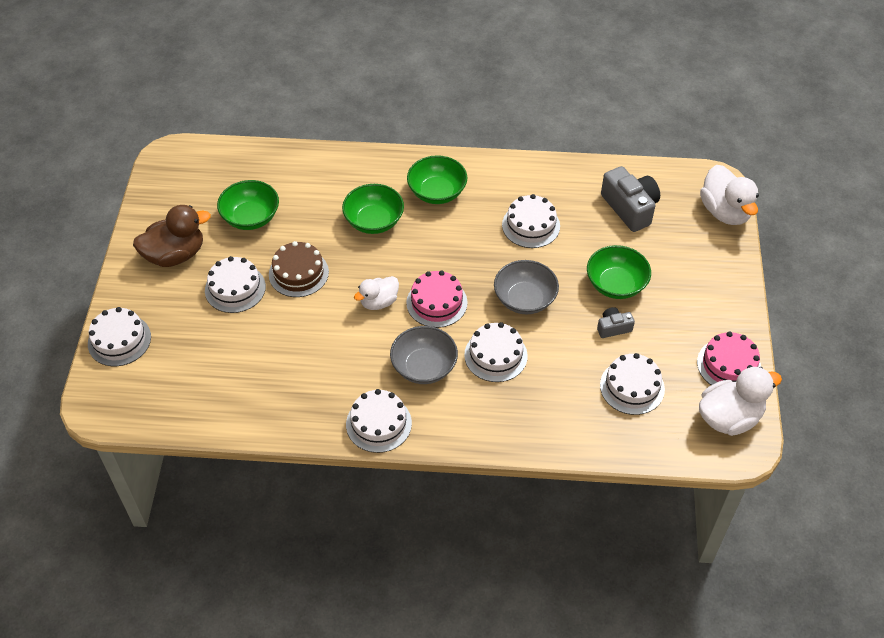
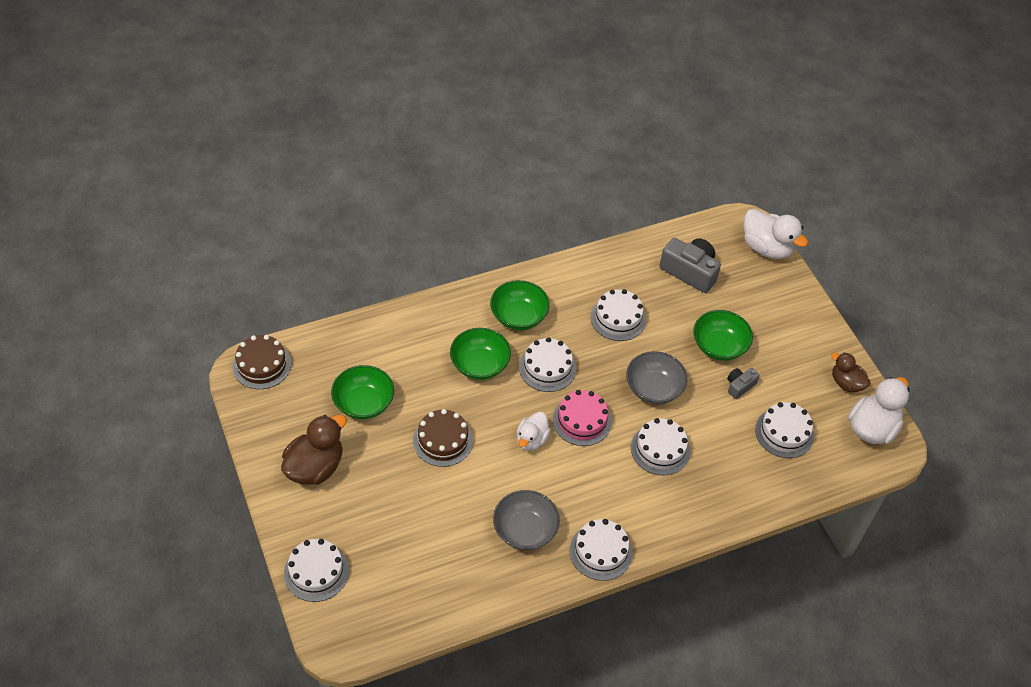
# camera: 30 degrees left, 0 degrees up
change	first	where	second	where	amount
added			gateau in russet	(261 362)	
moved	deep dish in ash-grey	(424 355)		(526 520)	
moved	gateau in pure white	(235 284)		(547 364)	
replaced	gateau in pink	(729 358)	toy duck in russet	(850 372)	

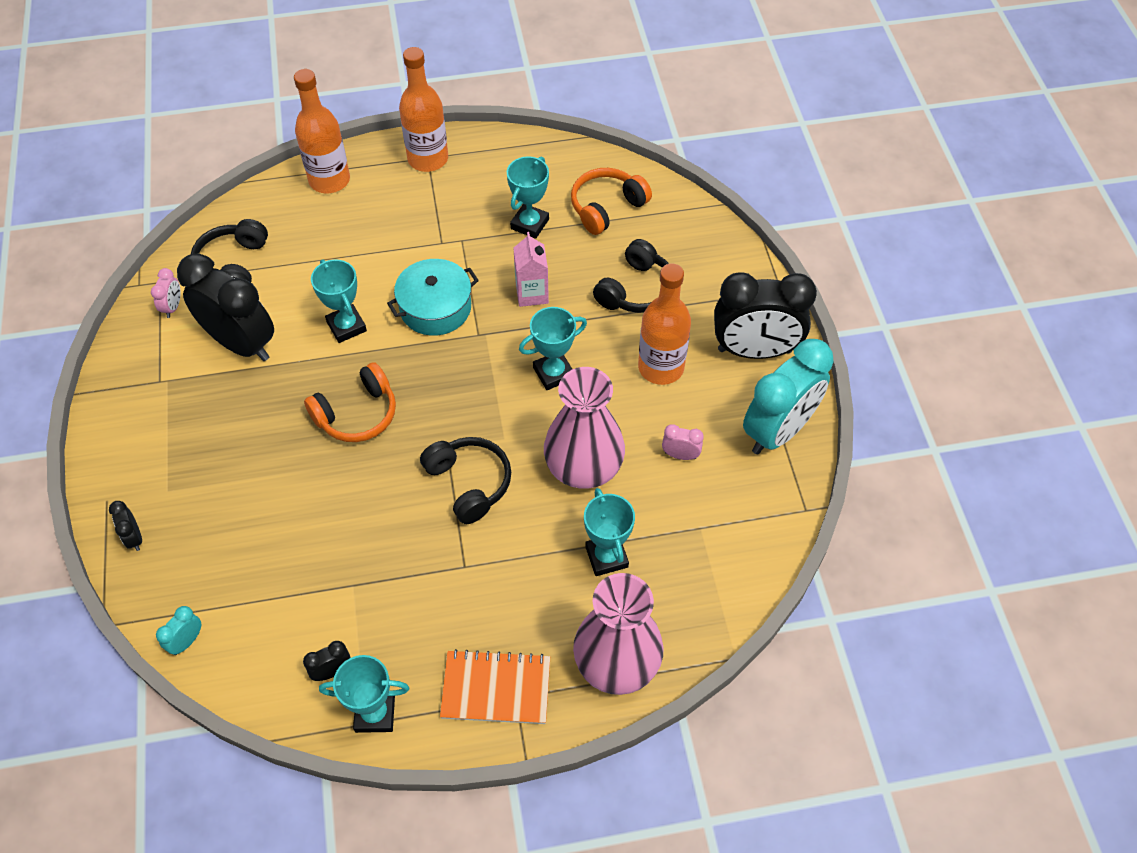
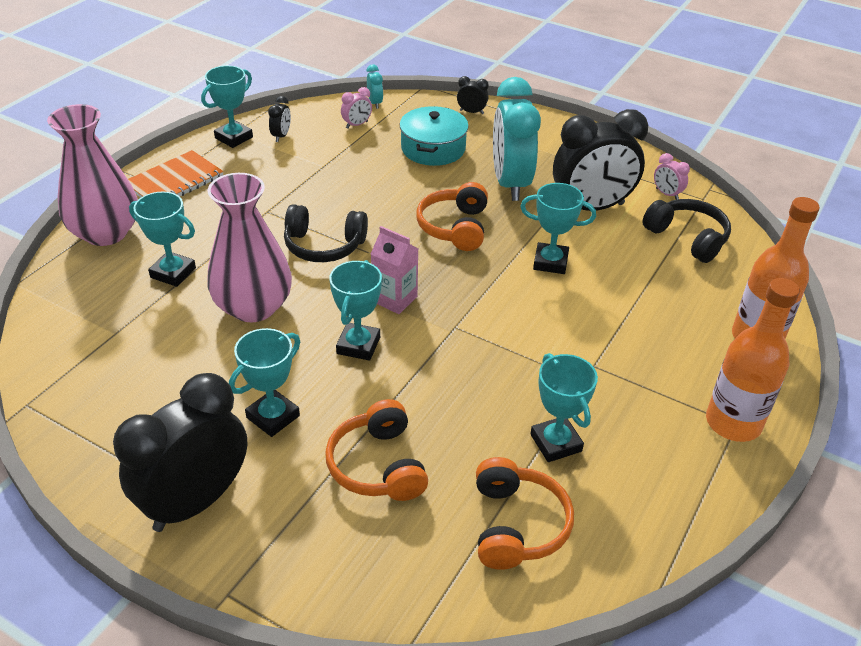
# camera: 130 degrees right, 15 degrees down
change	first	where	second	where	amount
replaced	flask in orange	(664 324)	prize cup in turquoise	(264 382)	
recoloured	over-ear headphones in black	(631 276)	over-ear headphones in orange	(376 450)	
moved	bedside clock in pink	(683 442)		(356 107)	
moved	milk carton in pink	(531 269)		(394 270)	
moved	cooking pot in turquoise	(433 297)		(434 136)	
moved	bedside clock in turquoise	(788 396)		(517 139)	

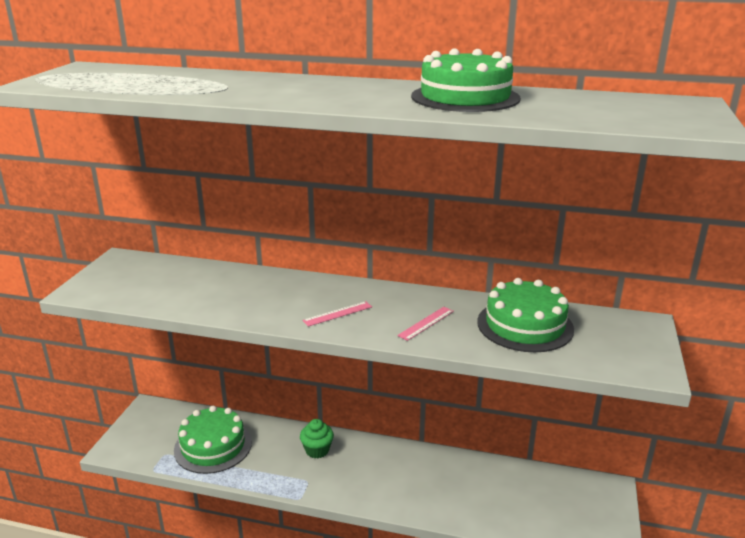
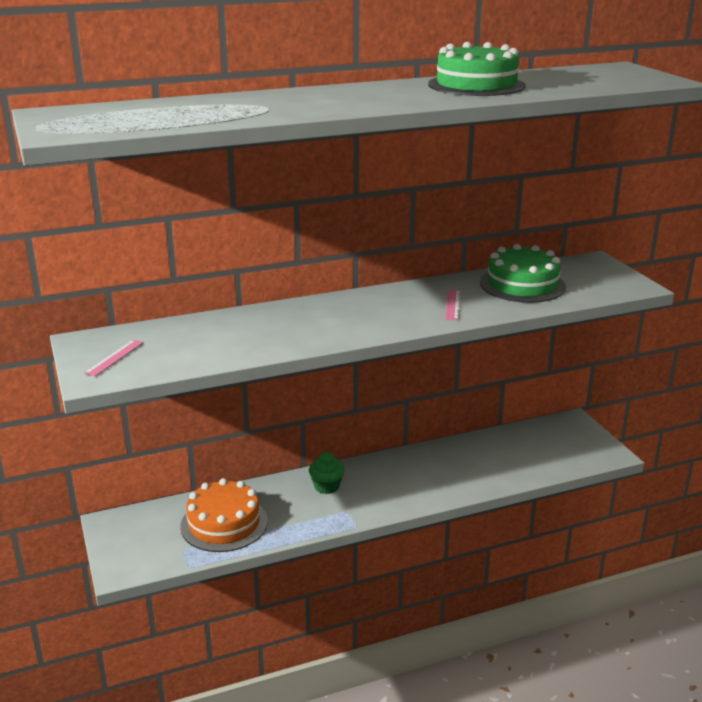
# camera: 35 degrees left, 0 degrees up
change	first	where	second	where	amount
moved	ruler in pink	(337 314)		(114 358)	
recoloured	gateau in green	(213 440)	gateau in orange	(224 515)	

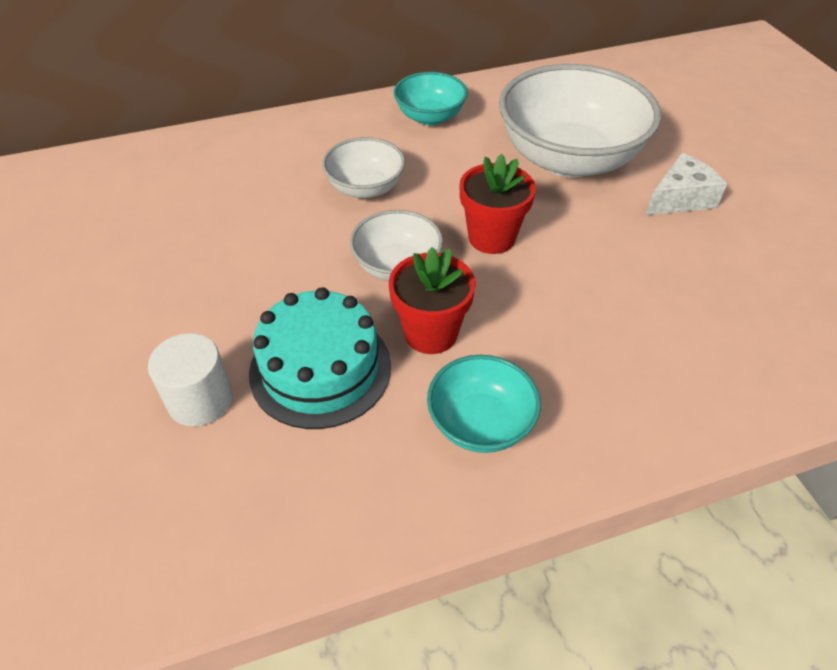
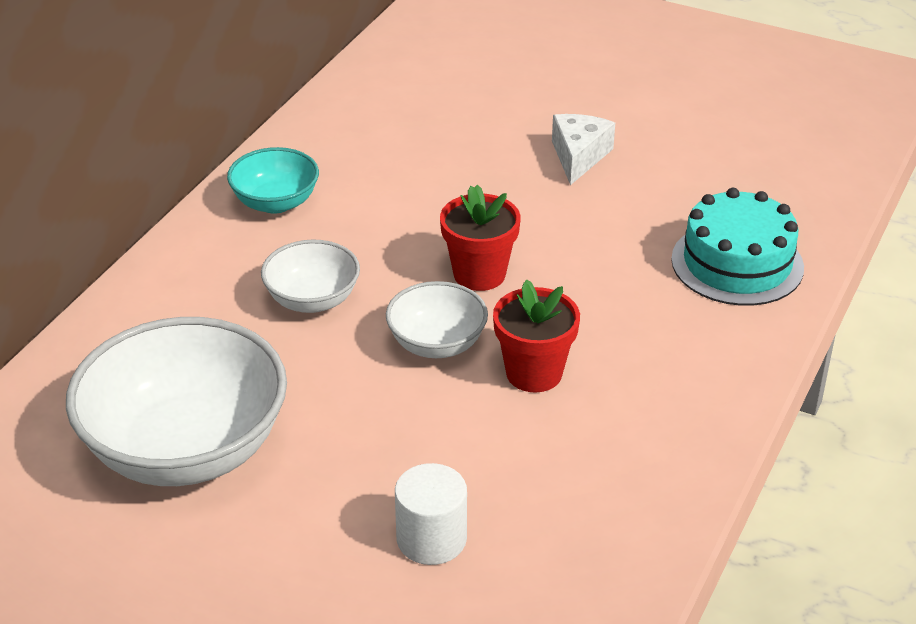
# camera: 45 degrees left, 10 degrees down
change	first	where	second	where	amount
moved	deep dish in pure white	(580 120)		(176 401)	
moved	gateau in turquoise	(320 358)		(737 247)	
removed	deep dish in turquoise	(484 404)			

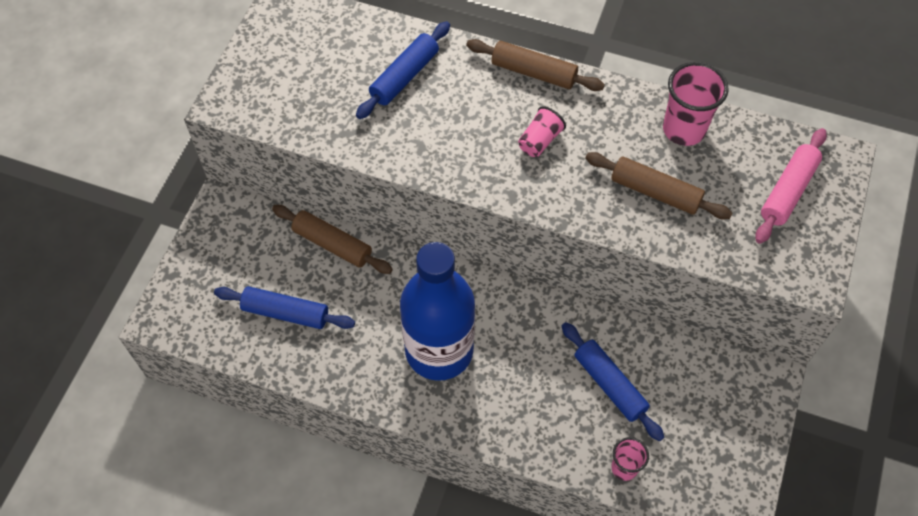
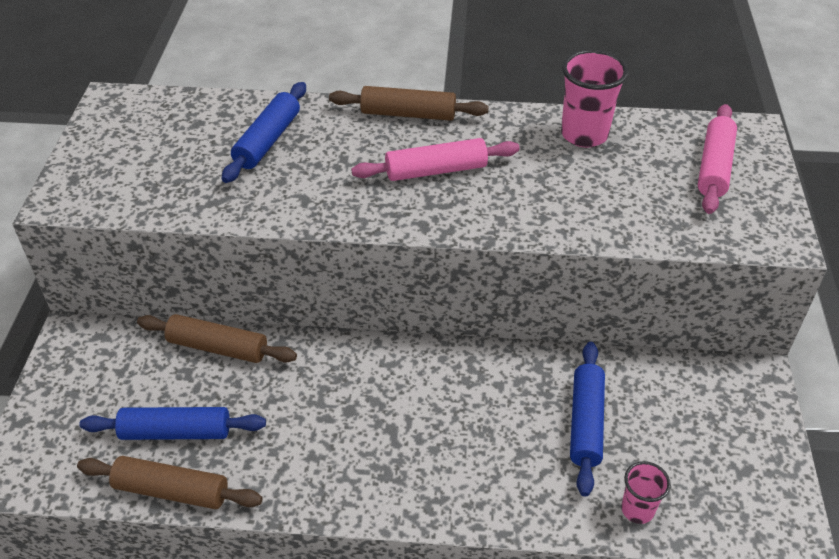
# camera: 15 degrees left, 15 degrees down
change	first	where	second	where	amount
moved	rolling pin in russet	(658 185)		(169 482)	
replaced	beaker in pink	(542 131)	rolling pin in pink	(435 159)	
turned	rolling pin in royal blue	(613 381)		(587 419)	60 degrees clockwise
removed	flask in royal blue	(437 311)			

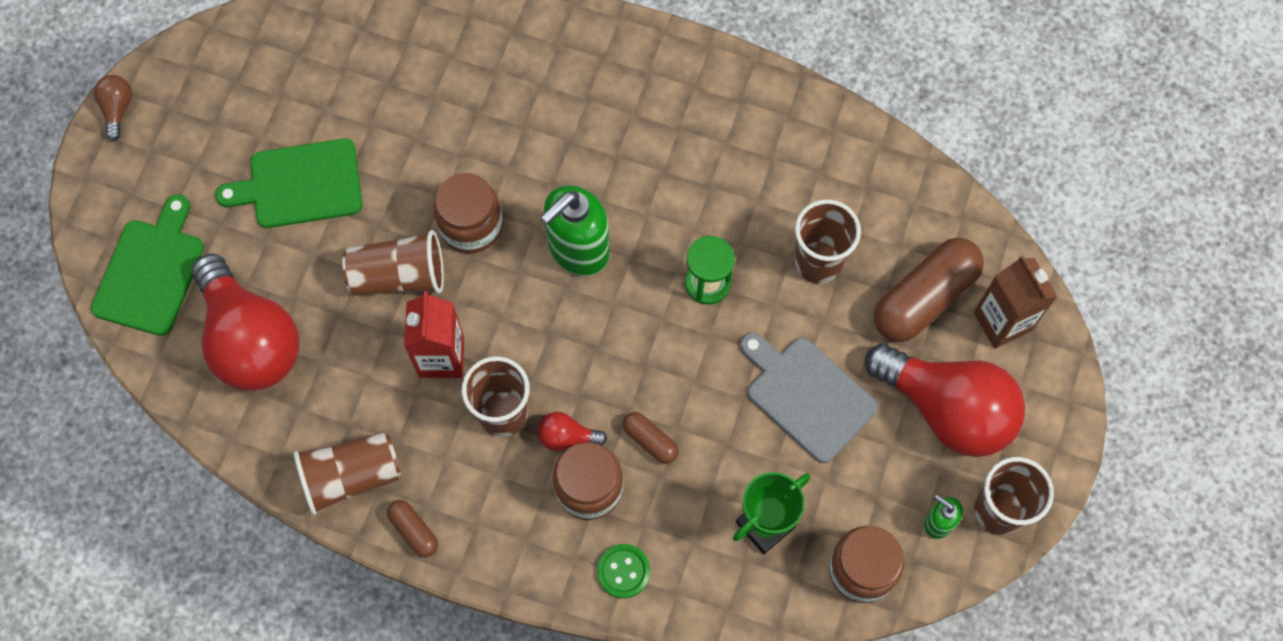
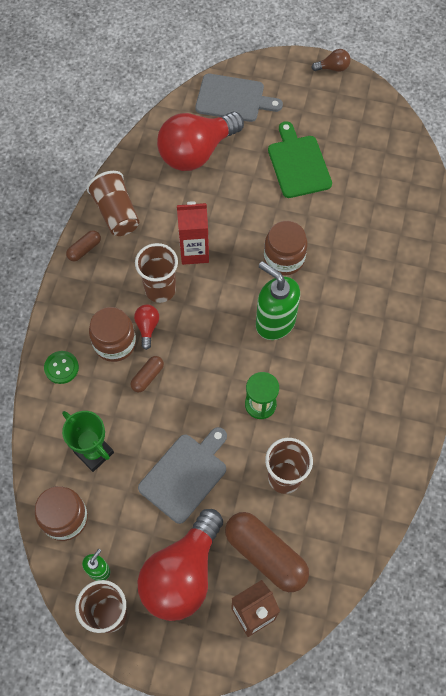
# camera: 85 degrees right, 5 degrees down
change	first	where	second	where	amount
recoloured	chopping board in green	(147 265)	chopping board in ash-grey	(239 98)	
removed	beaker in russet	(393 263)			

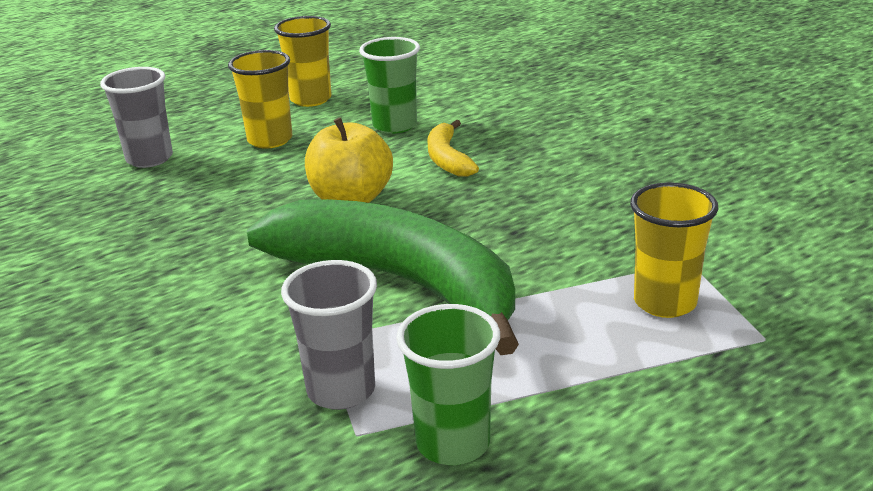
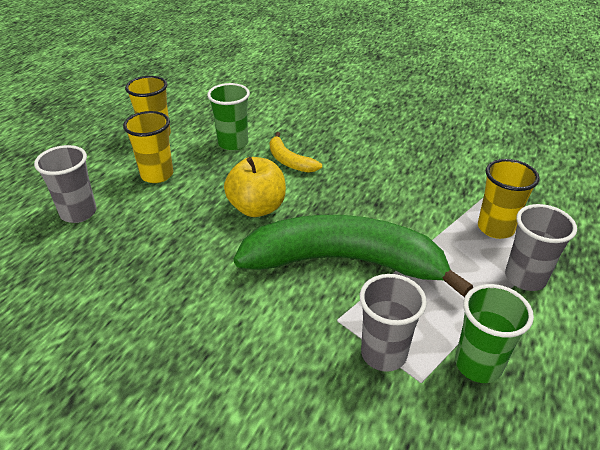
# camera: 30 degrees left, 10 degrees up
change	first	where	second	where	amount
added			beaker in ash-grey	(541 247)	

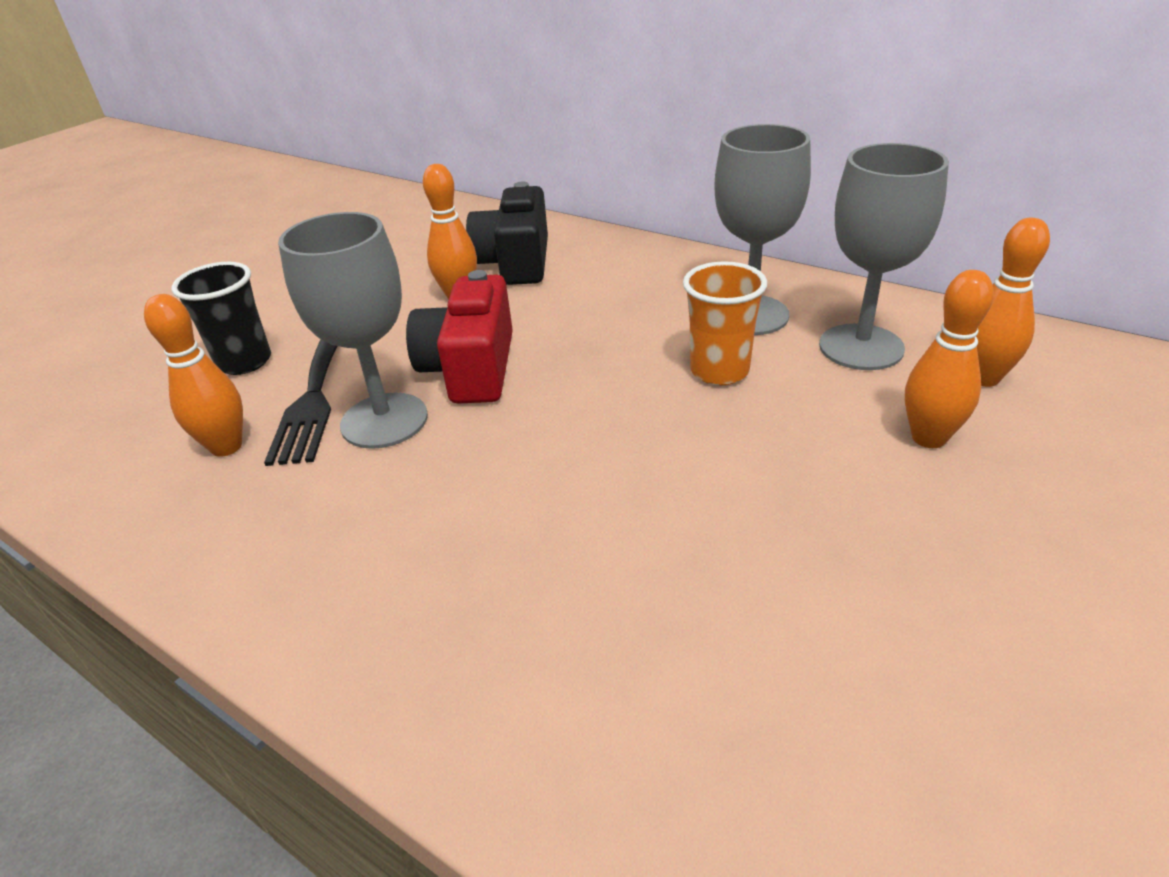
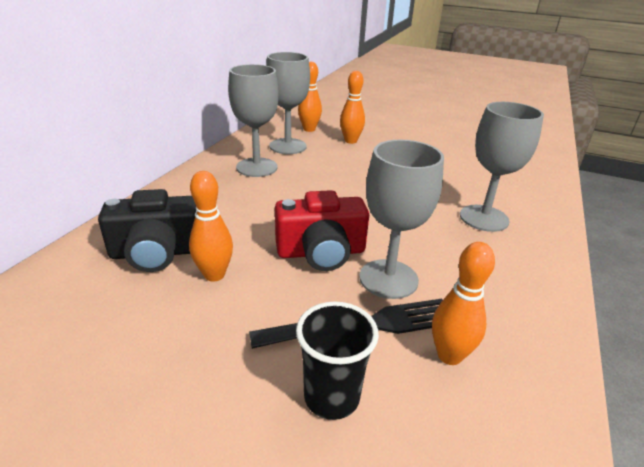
# camera: 105 degrees left, 5 degrees down
change	first	where	second	where	amount
added			chalice in ash-grey	(502 167)	
removed	beaker in orange	(725 323)			

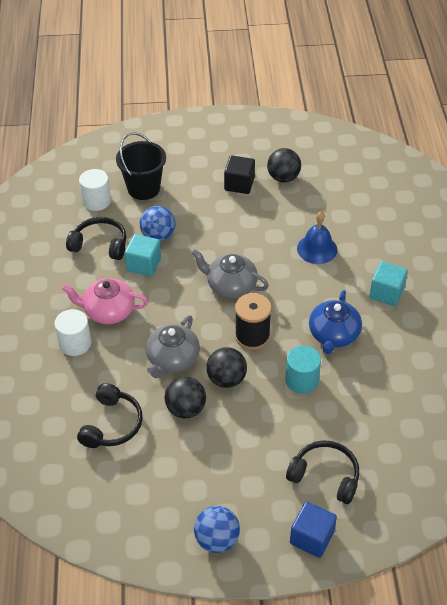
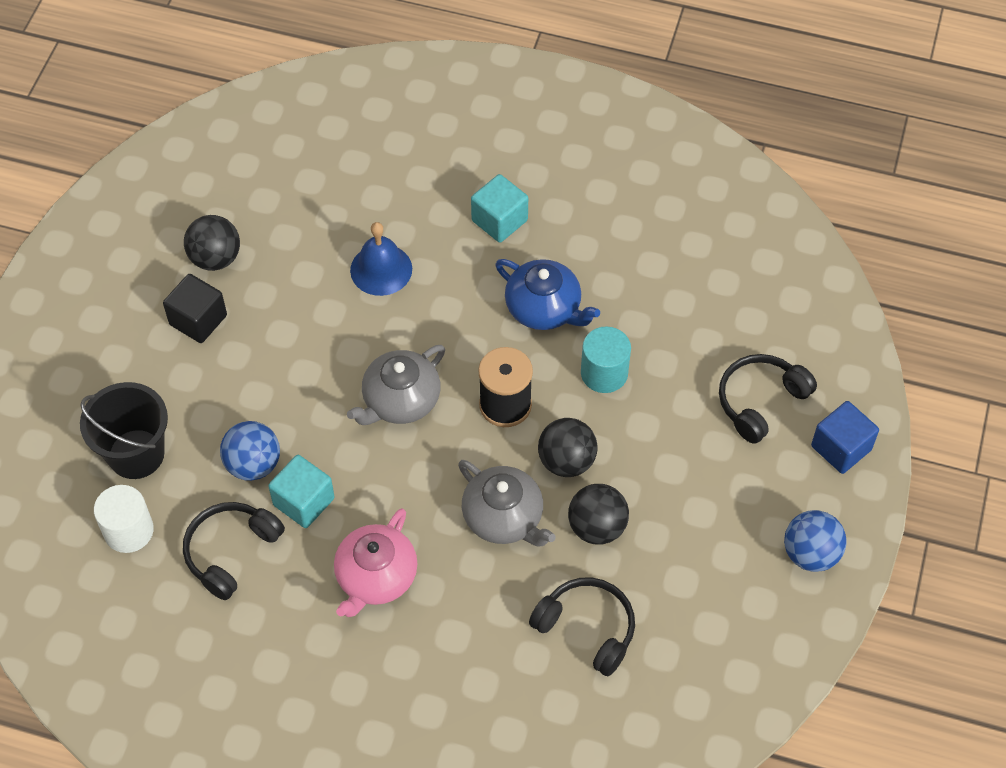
# camera: 70 degrees left, 10 degrees up
change	first	where	second	where	amount
removed	cylinder shape in pure white	(73 332)			

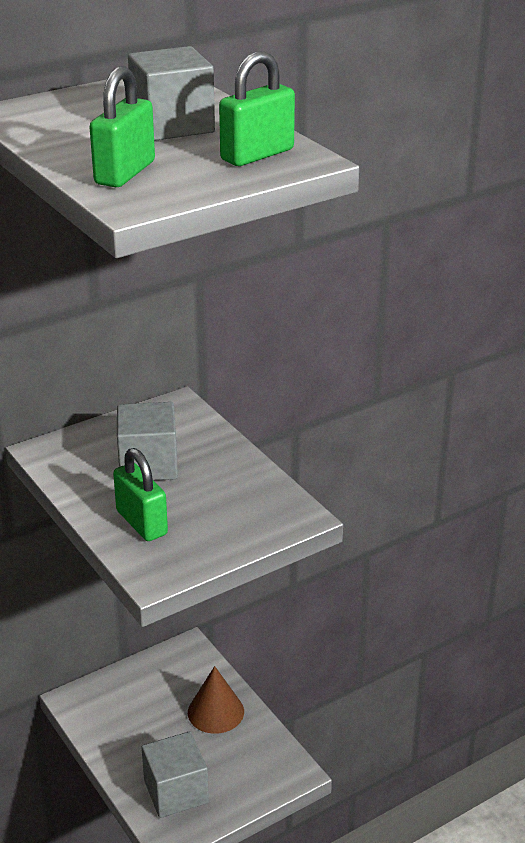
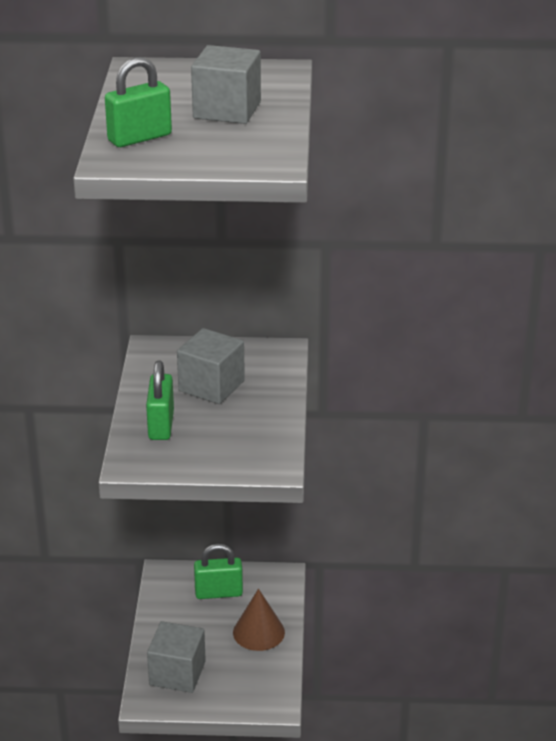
# camera: 35 degrees right, 0 degrees up
change	first	where	second	where	amount
moved	small lock in green	(257 108)		(218 571)	

